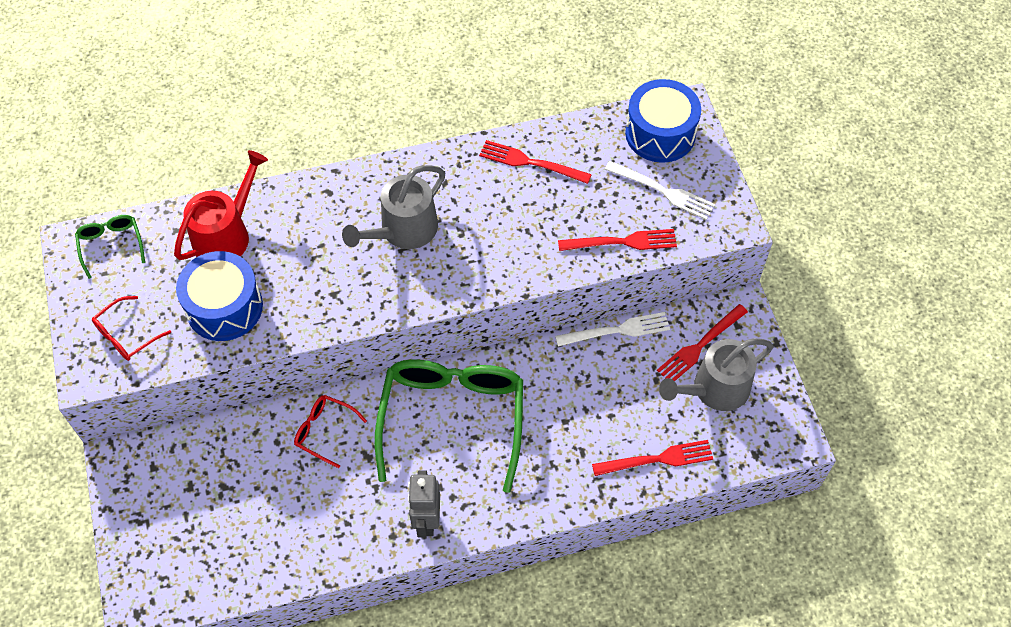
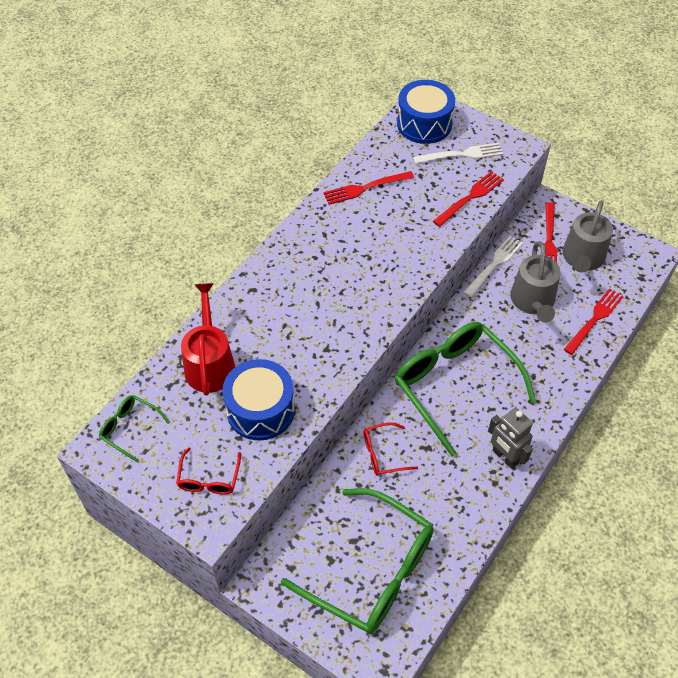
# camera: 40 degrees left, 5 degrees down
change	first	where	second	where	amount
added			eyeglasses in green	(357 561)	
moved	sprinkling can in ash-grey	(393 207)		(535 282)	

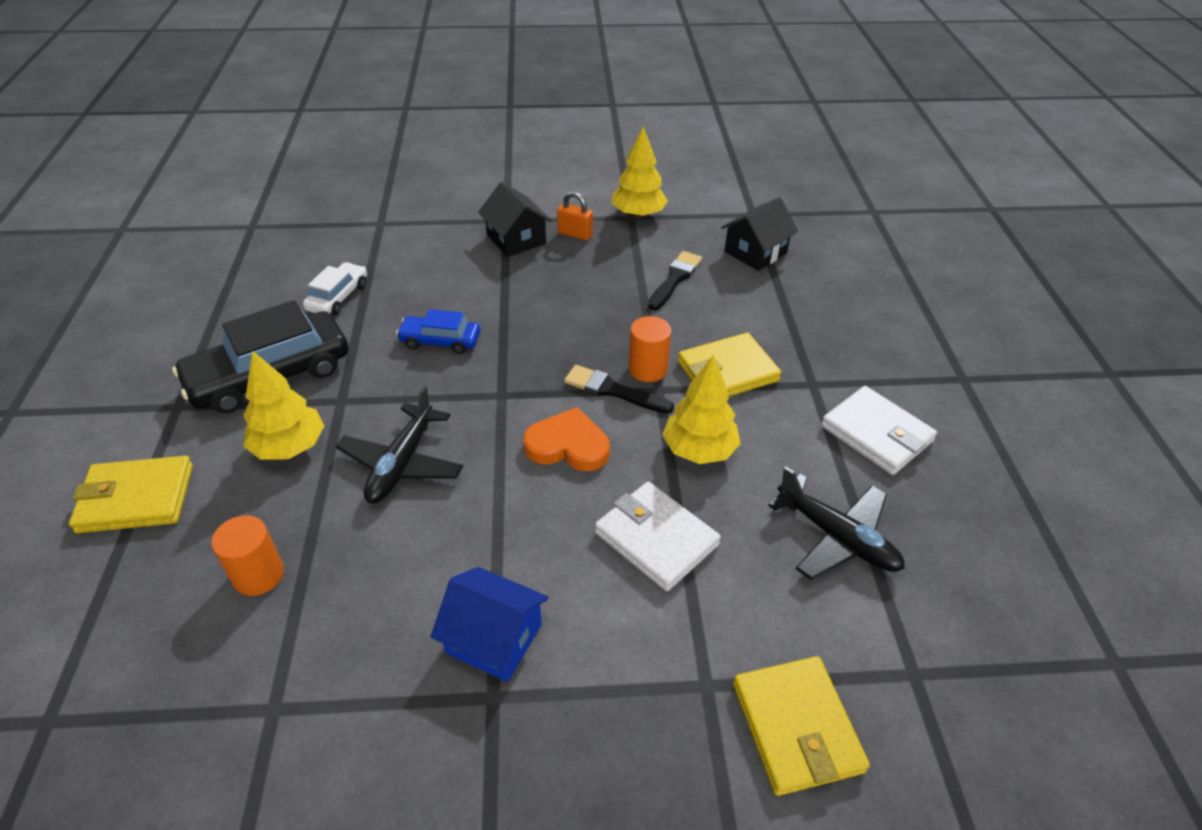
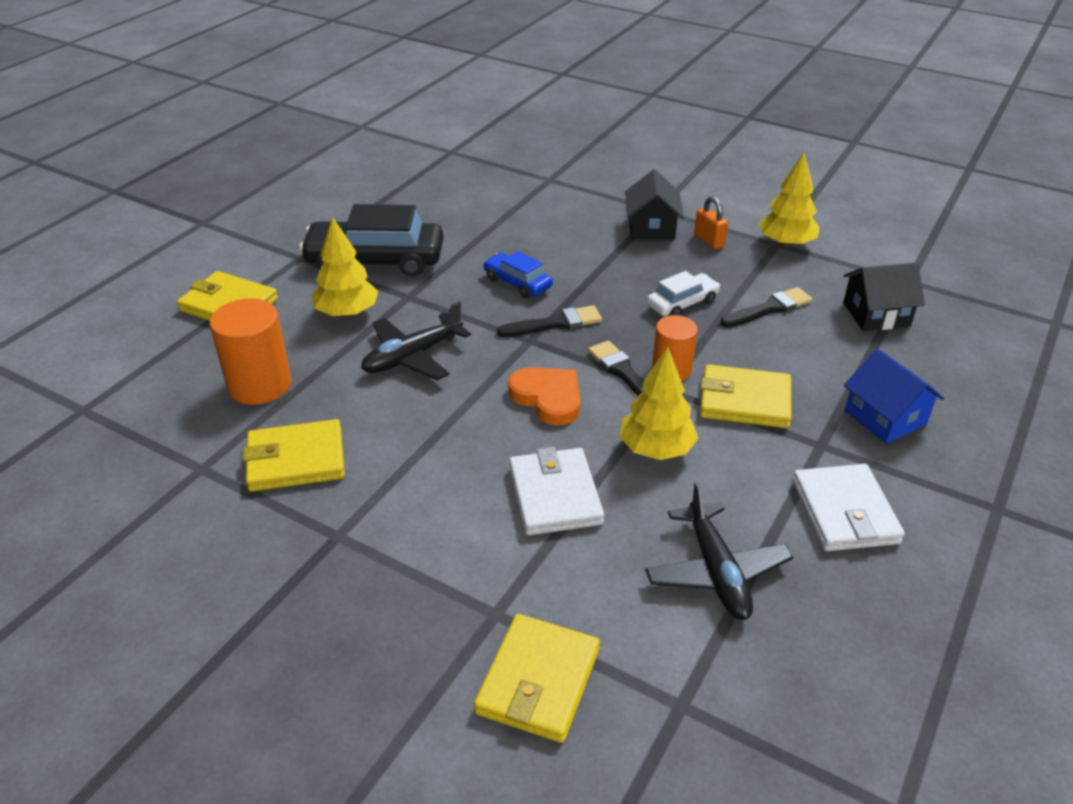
# camera: 35 degrees right, 5 degrees down
change	first	where	second	where	amount
resized	cylinder shape in orange	(247 555)		(251 351)	x1.55
added			wallet in bright yellow	(294 455)	
added			paintbrush in black	(549 321)	
moved	toy car in pure white	(335 288)		(683 293)	
moved	toy house in royal blue	(490 624)		(894 396)	

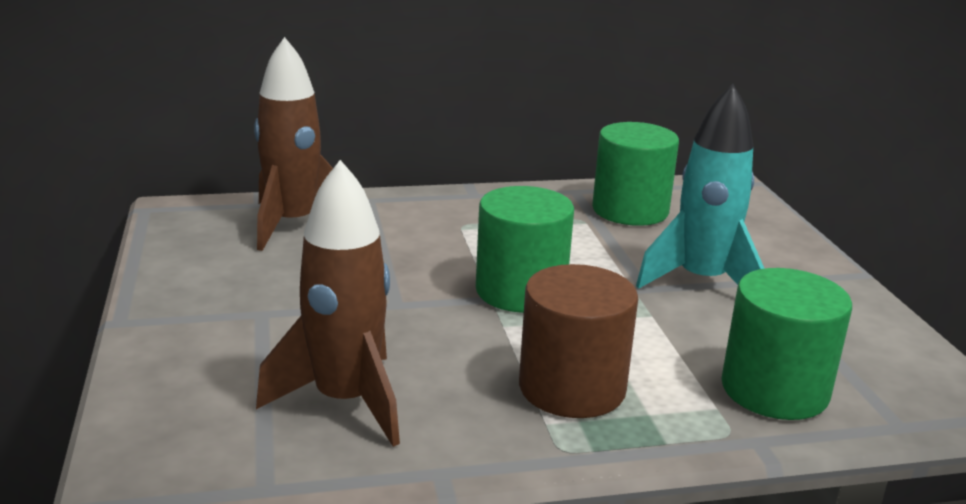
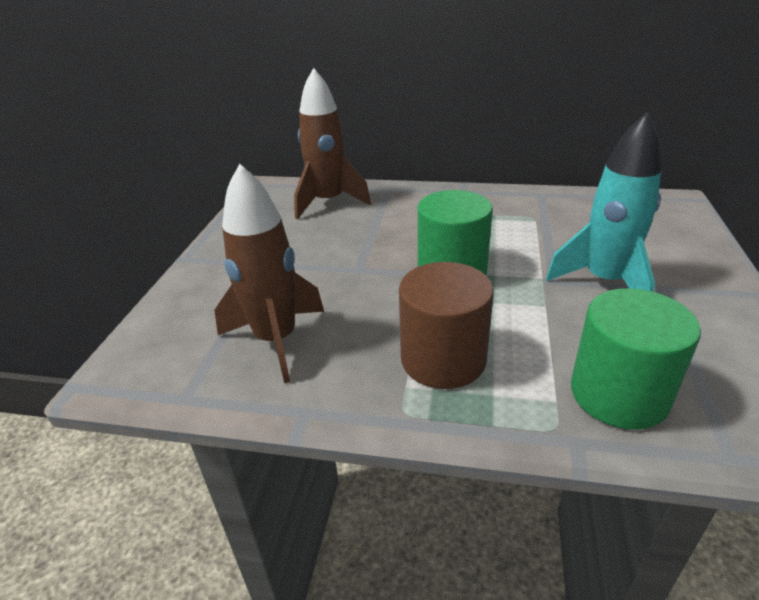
# camera: 25 degrees right, 10 degrees up
change	first	where	second	where	amount
removed	cylinder shape in green	(635 174)			

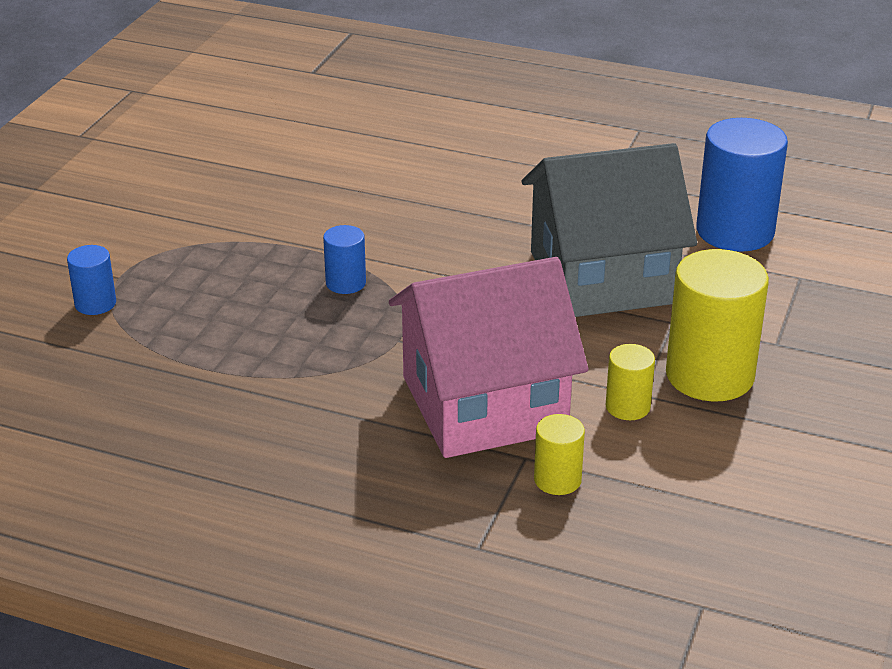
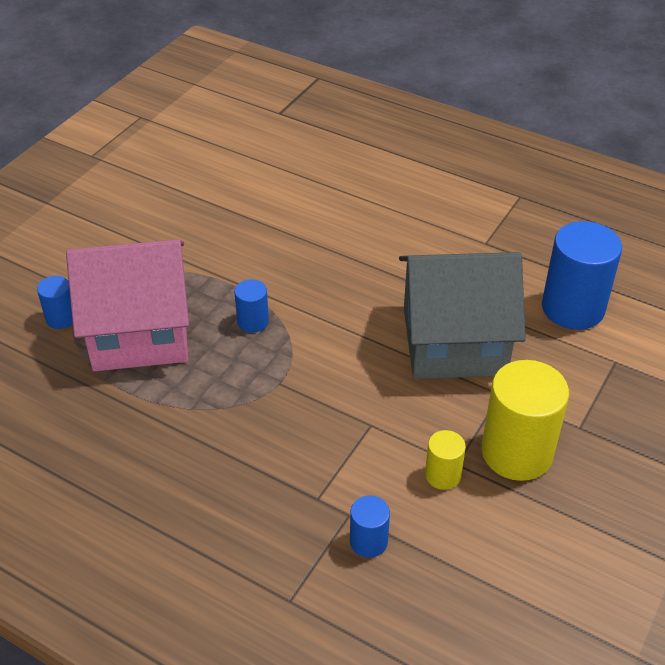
# camera: 10 degrees right, 10 degrees up
change	first	where	second	where	amount
moved	toy house in pink	(488 357)		(127 305)	
recoloured	cylinder shape in bright yellow	(559 454)	cylinder shape in royal blue	(370 527)	

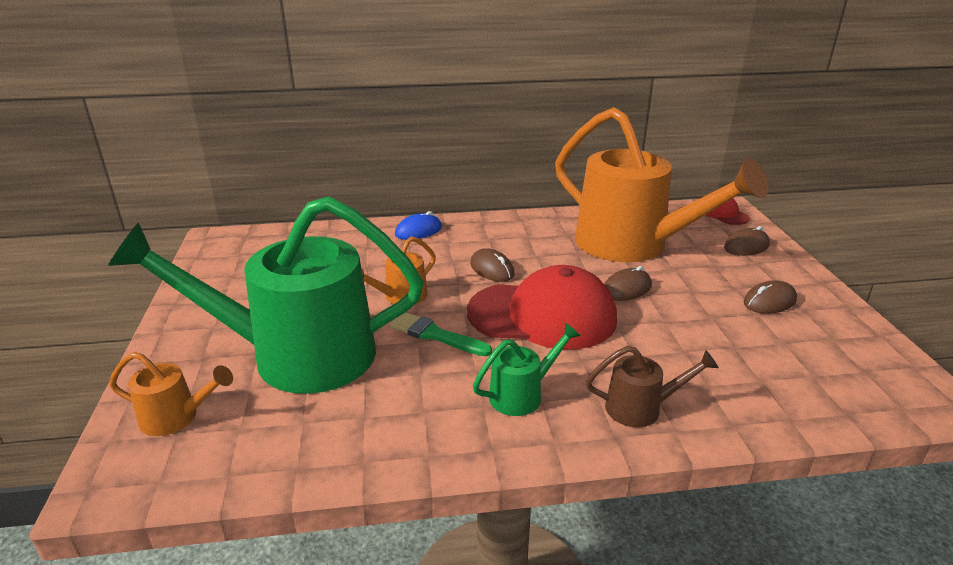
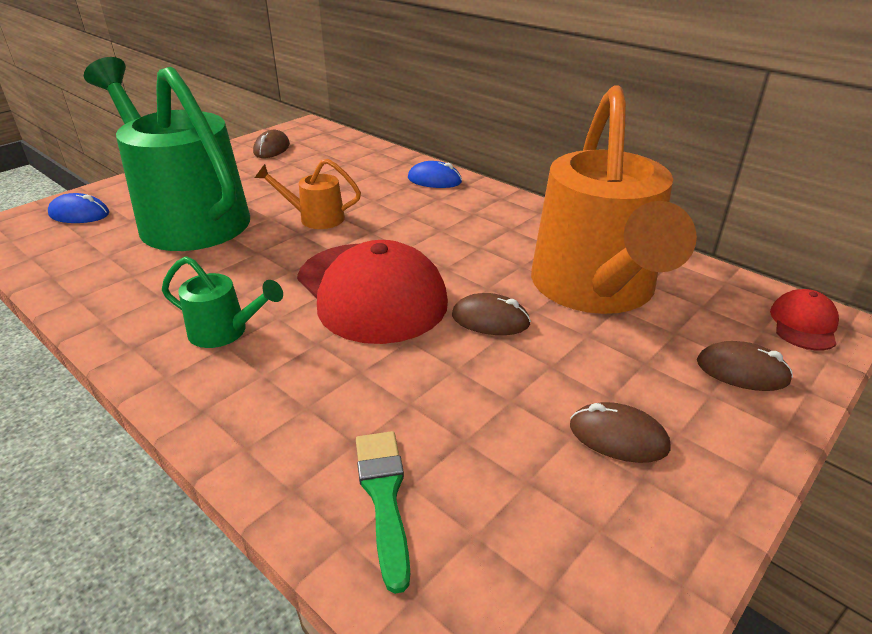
# camera: 50 degrees right, 5 degrees up
change	first	where	second	where	amount
replaced	sprinkling can in orange	(171 394)	PC mouse in royal blue	(78 208)	
moved	PC mouse in russet	(492 265)		(271 144)	
moved	paintbrush in green	(441 334)		(383 512)	
removed	sprinkling can in russet	(652 386)			

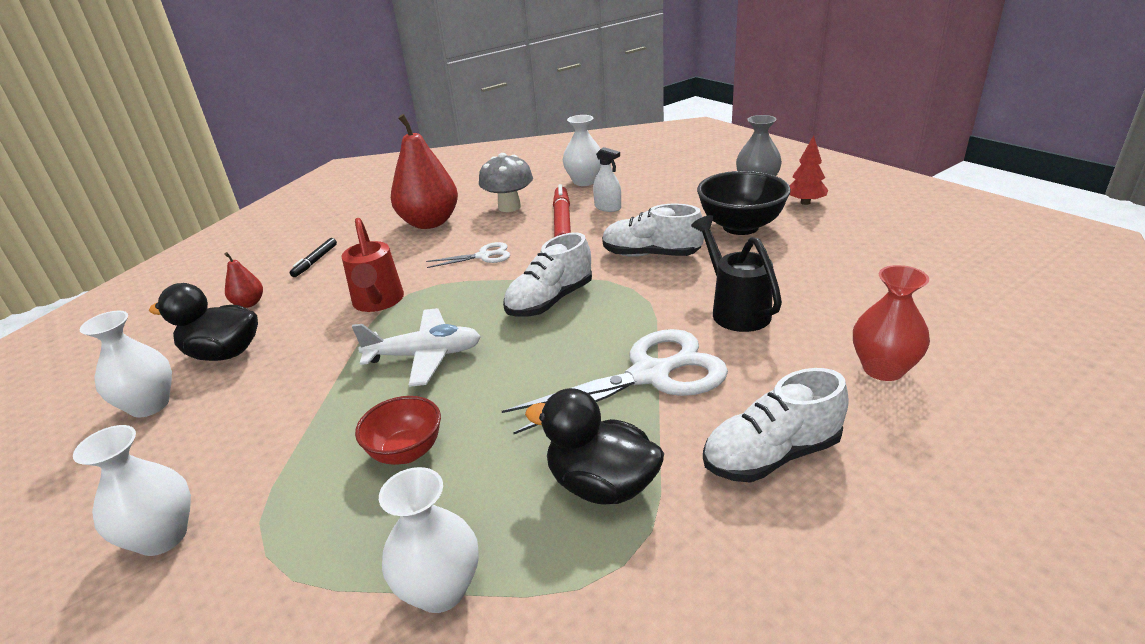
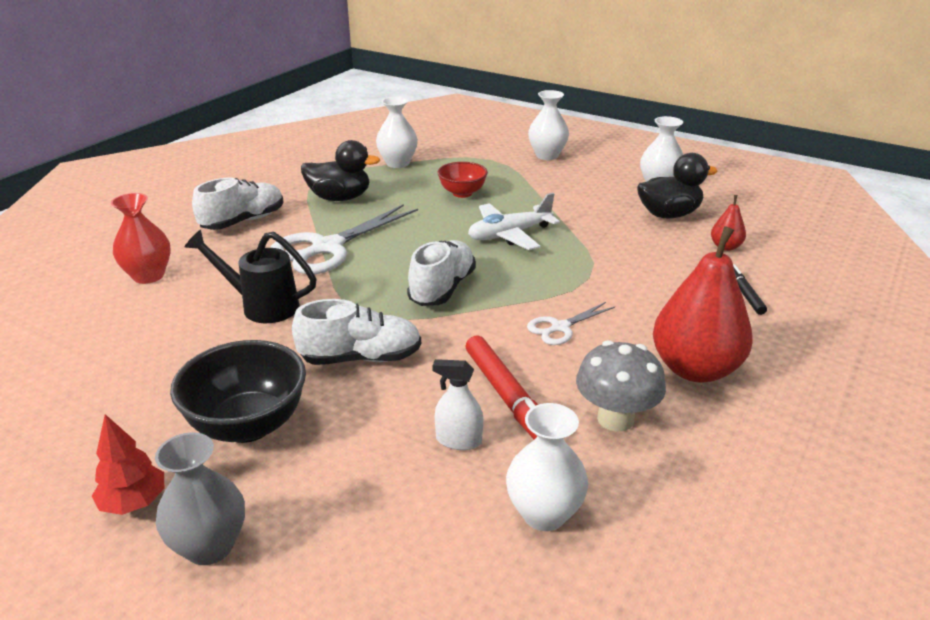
# camera: 155 degrees right, 0 degrees up
change	first	where	second	where	amount
turned	sprinkling can in black	(736 273)		(250 276)	150 degrees clockwise
removed	sprinkling can in scarlet	(372 265)			

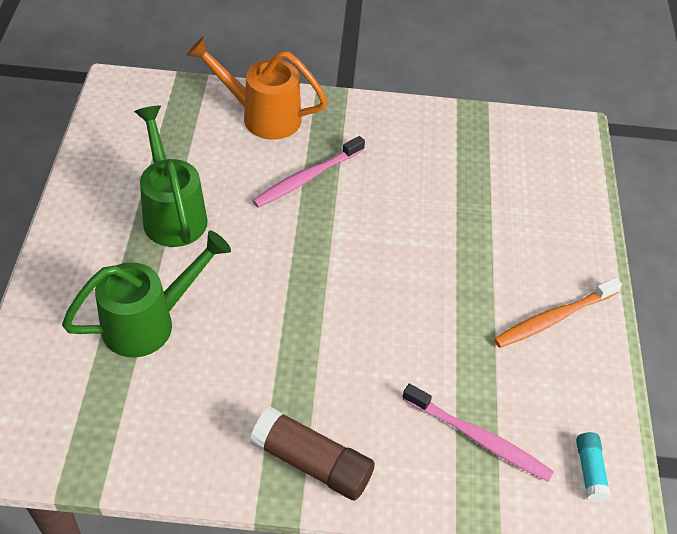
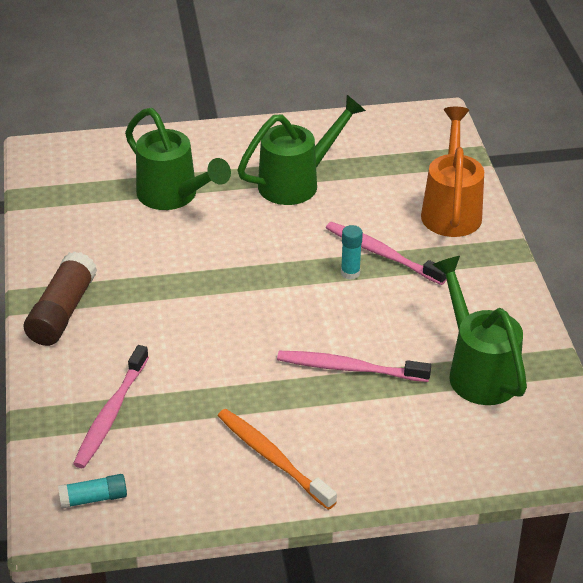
# camera: 80 degrees right, 10 degrees down
change	first	where	second	where	amount
added			tooth brush in pink	(354 366)	
added			glue stick in turquoise	(352 252)	
added			sprinkling can in green	(480 330)	

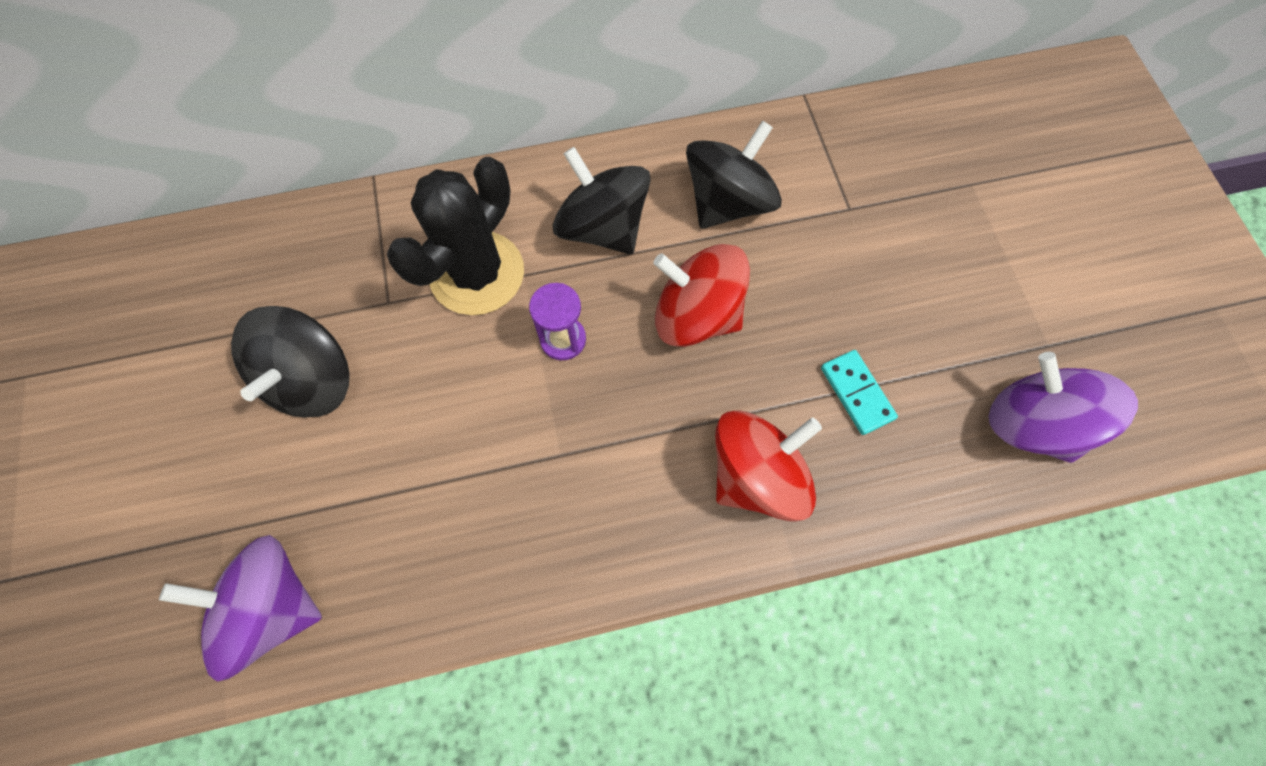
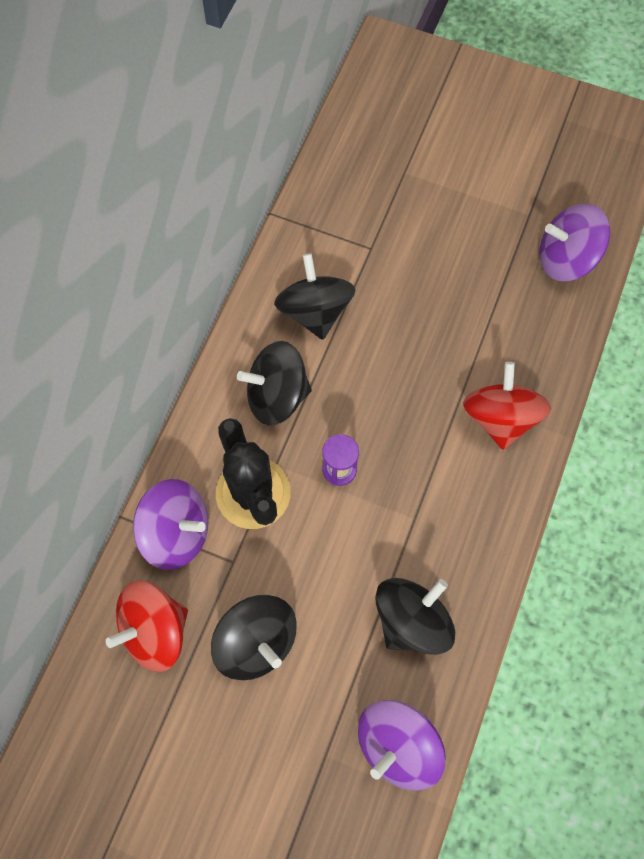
# camera: 55 degrees left, 0 degrees up
change	first	where	second	where	amount
moved	toy top in scarlet	(701 295)		(147 626)	
added			toy top in purple	(171 524)	
added			toy top in black	(415 616)	
removed	domino tile in turquoise	(859 392)			

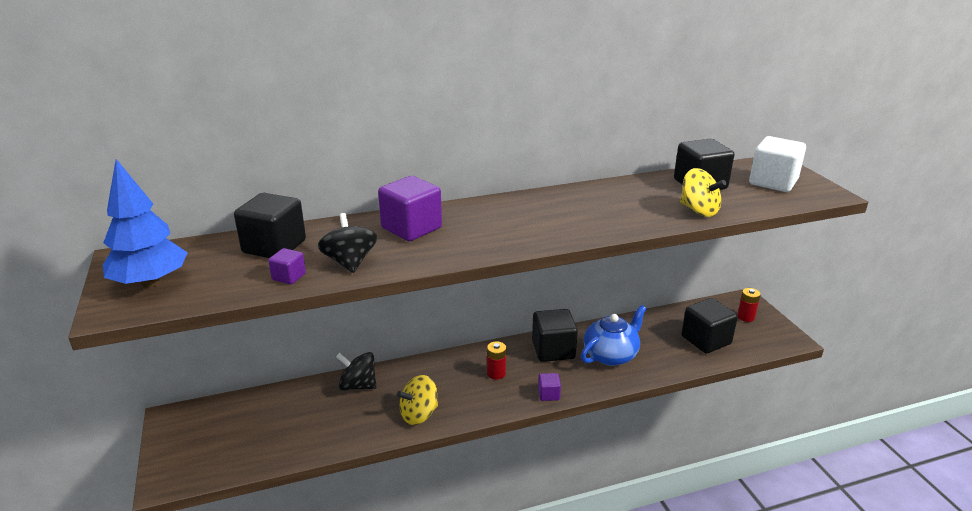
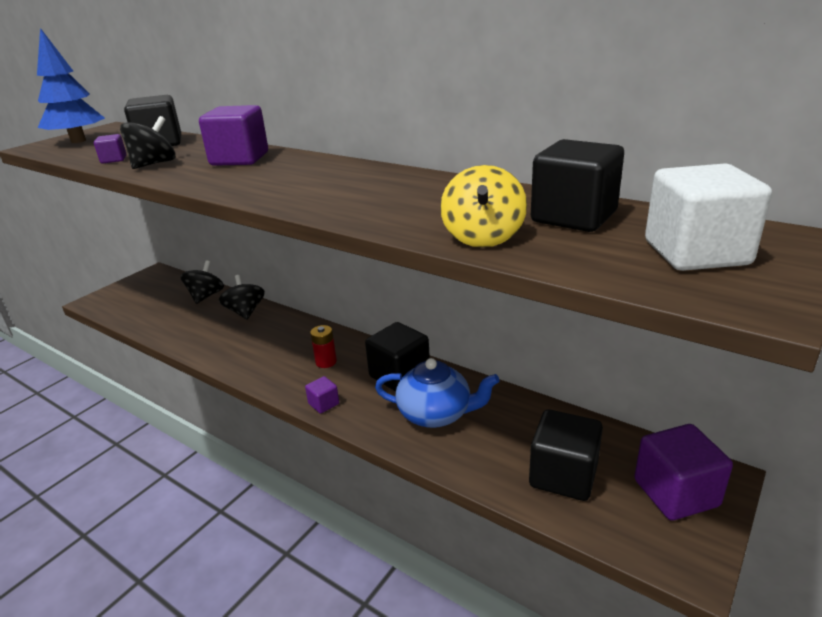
# camera: 55 degrees right, 0 degrees up
change	first	where	second	where	amount
added			toy top in black	(202 282)	
replaced	power cell in scarlet	(749 305)	block in purple	(683 472)	
removed	toy top in bright yellow	(417 400)			

